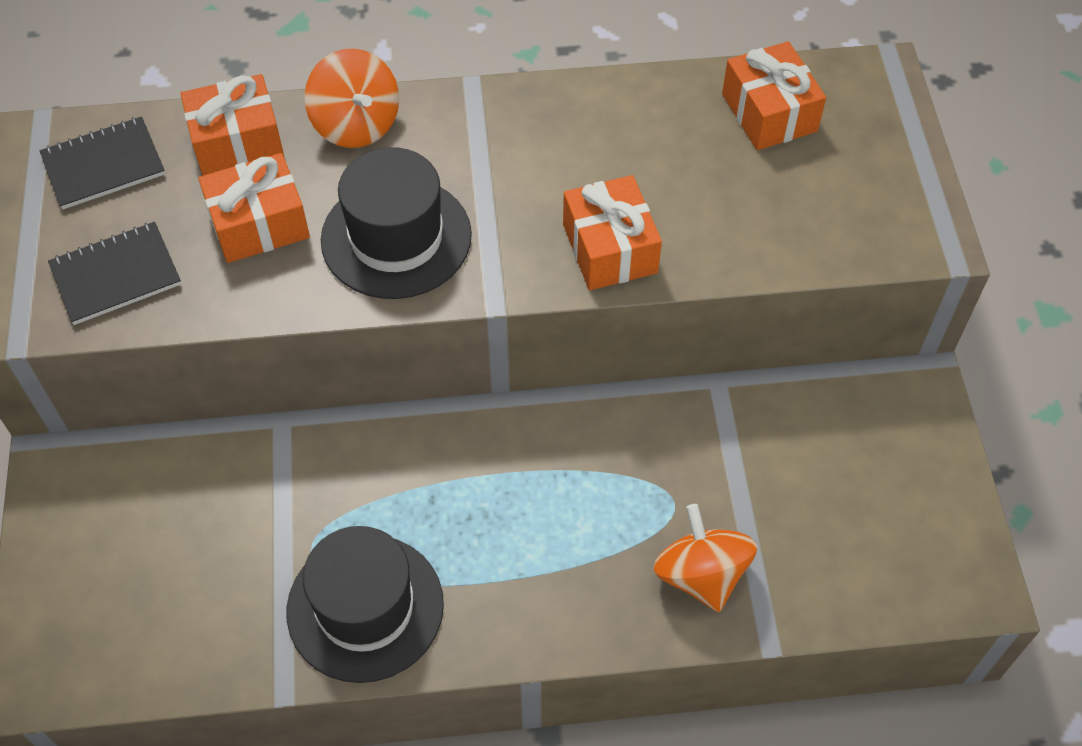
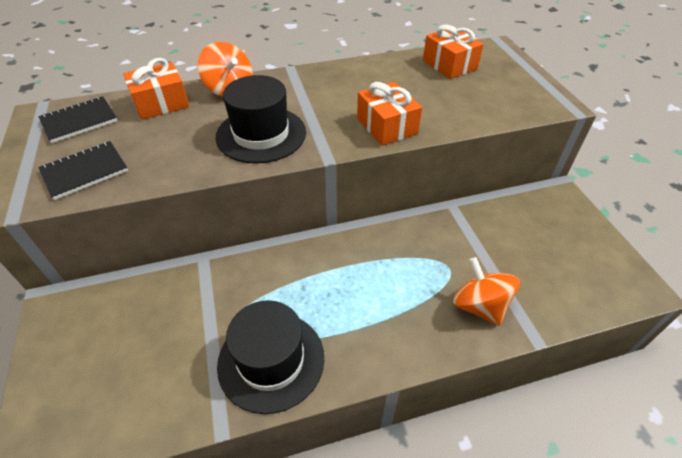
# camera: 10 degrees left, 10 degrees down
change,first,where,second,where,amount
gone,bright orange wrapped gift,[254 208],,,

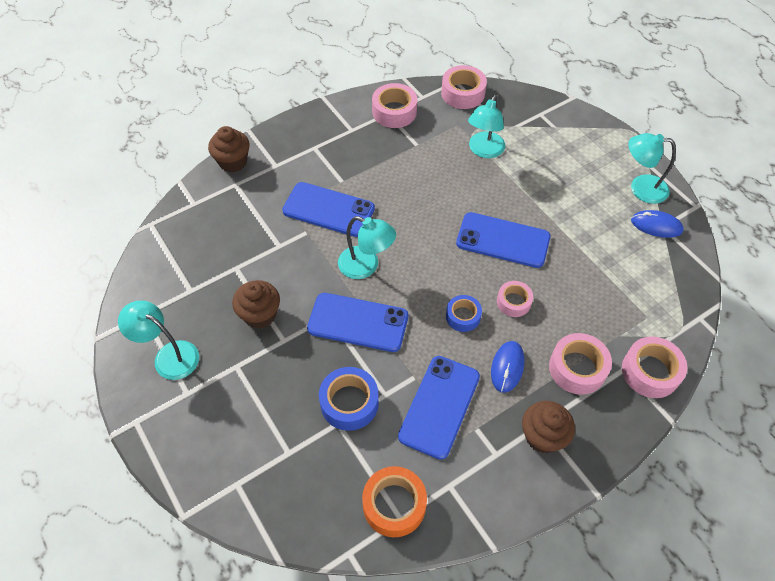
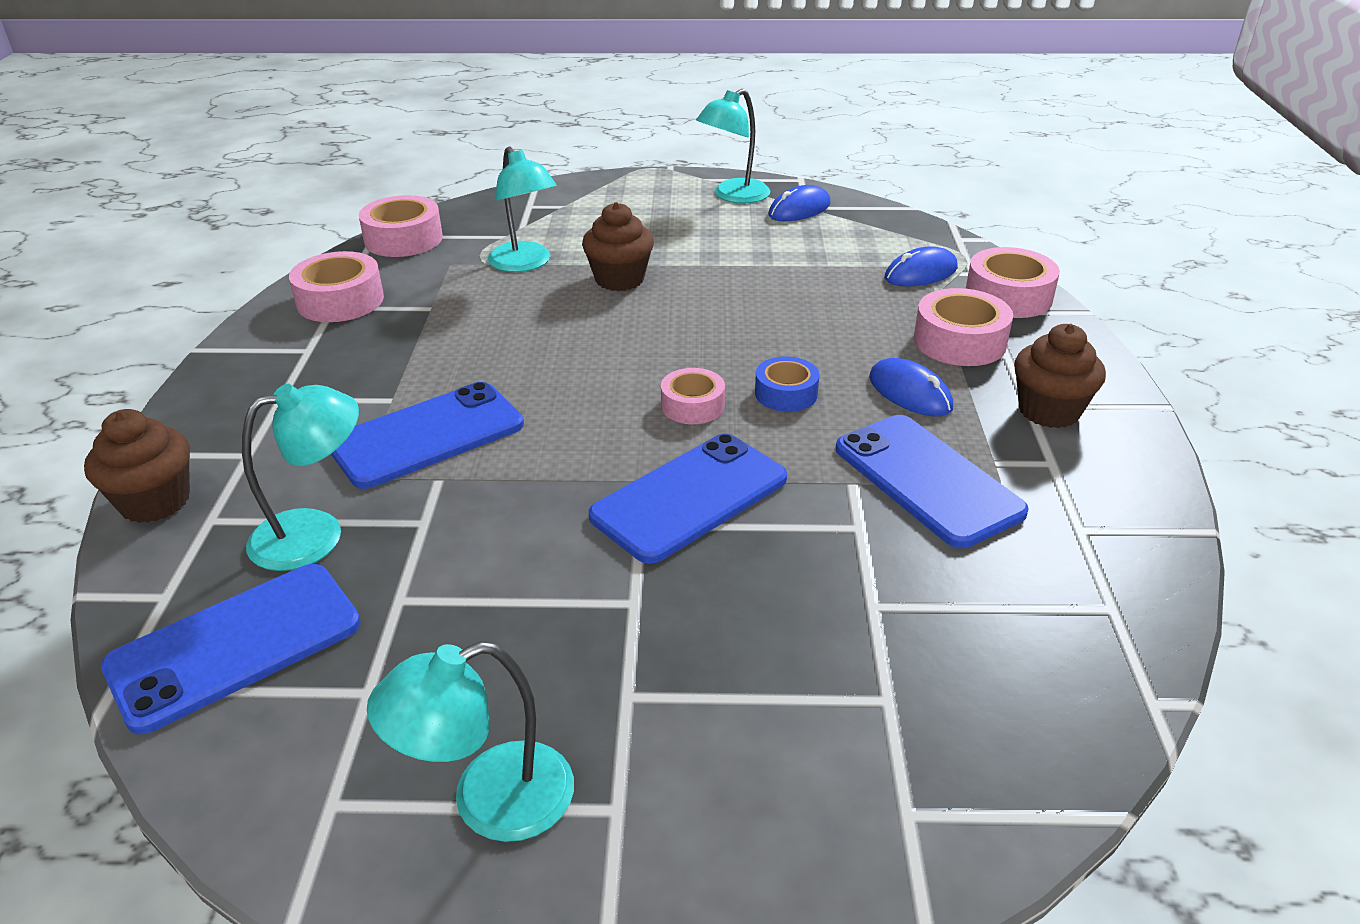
# camera: 55 degrees left, 20 degrees down
change,first,where,second,where,amount
gone,royal blue tape,[349 399],,,
gone,bright orange tape,[394 501],,,
new,,,royal blue mouse,[921 266],
shifted,brown muffin,[256 304],,[618 246],
shifted,aqua reading lamp,[367 247],,[300 477],
shifted,royal blue mobile phone,[503 240],,[231 649],
shifted,rose-pink tape,[515 299],,[693 396],

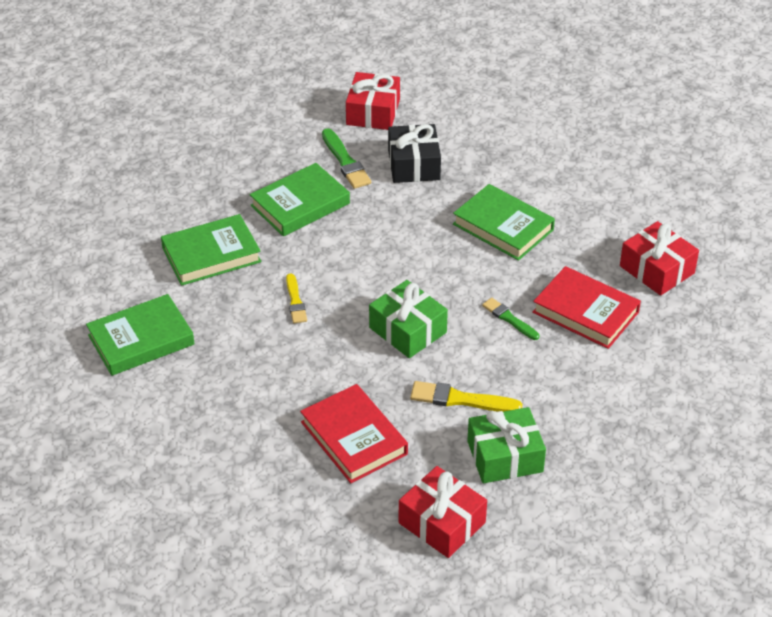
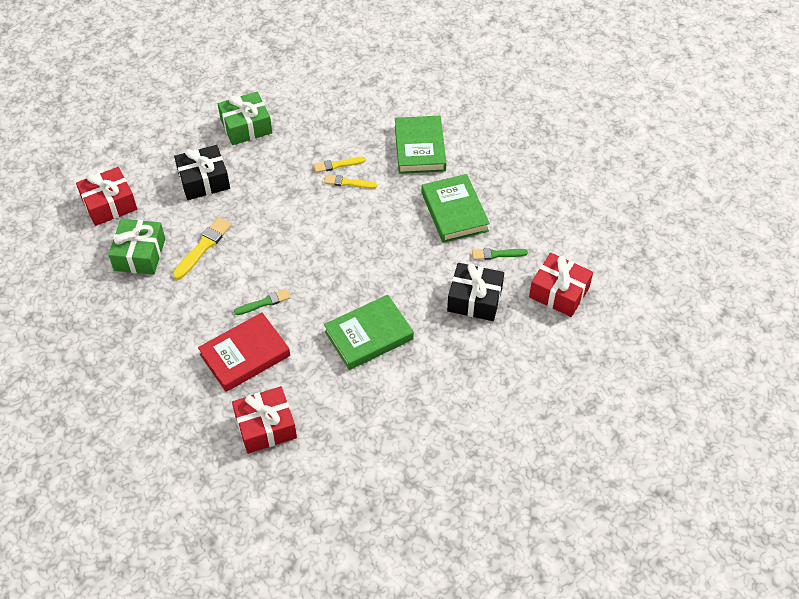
# camera: 110 degrees right, 10 degrees up
change,first,where,second,where,amount
gone,green hardback,[140 335],,,
new,,,yellow paint brush,[340 165],
shifted,green wrapped gift,[408 319],,[245 118],
swapped,scarlet hardback,[354 433],black wrapped gift,[202 172],
scaled,green paint brush,[346 158],,[500 254],x0.66

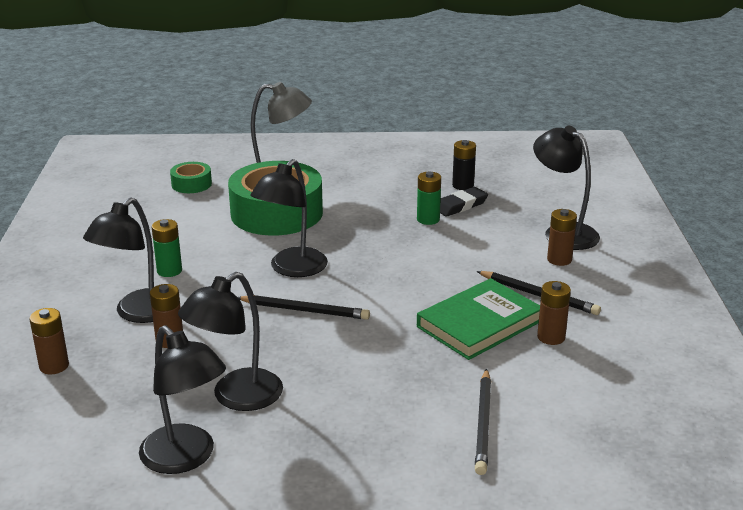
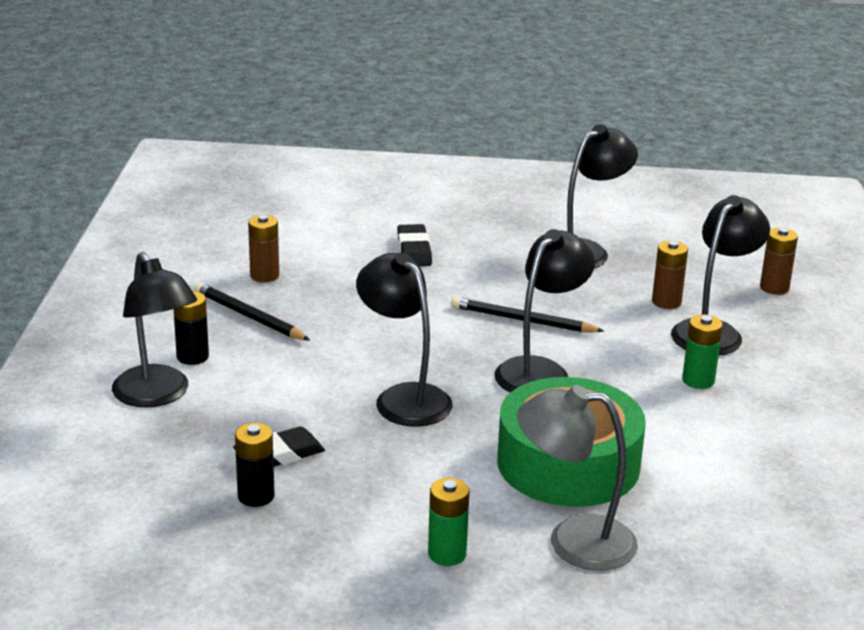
# camera: 175 degrees left, 0 degrees up
change,first,where,second,where,amount
gone,green tape,[191 177],,,
gone,green hardback,[478 319],,,
gone,black wooden pencil,[483 421],,,
new,,,black pencil eraser,[414 245],
shifted,black reading lamp,[182 399],,[404 339],
shifted,green battery,[429 198],,[448 522],
repainted,brown battery,[562 237],black battery,[191 328],

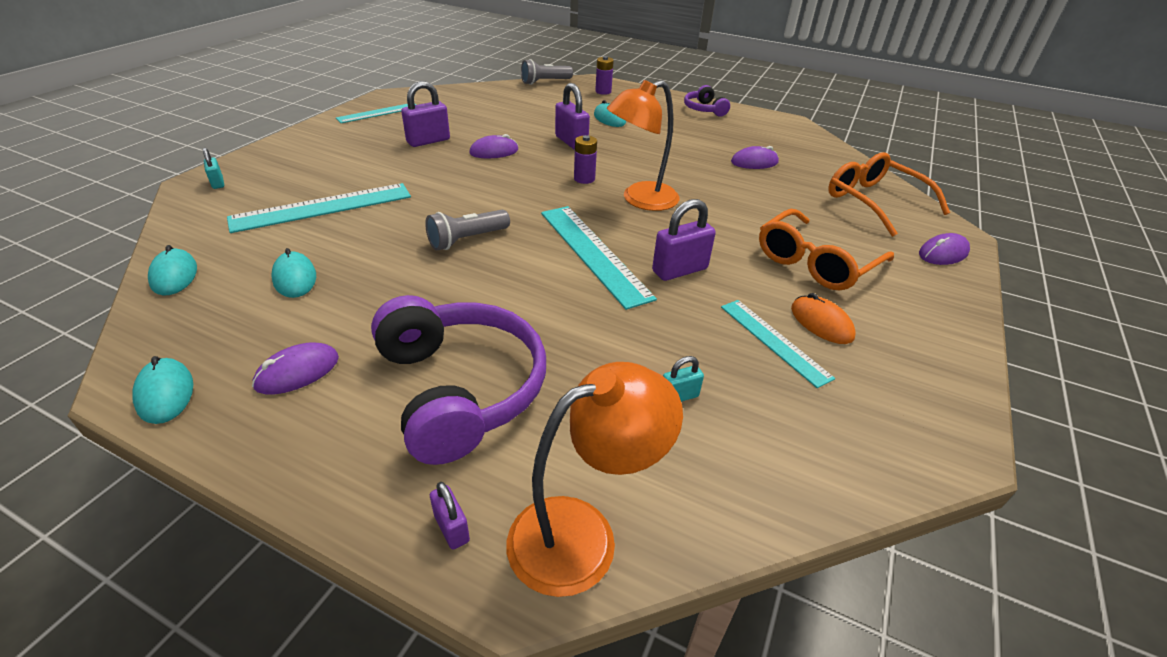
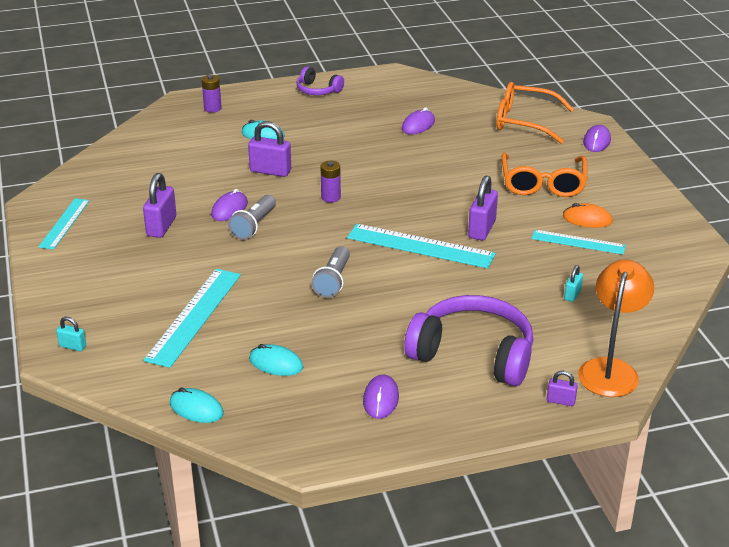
# camera: 40 degrees left, 5 degrees down
change,first,where,second,where,amount
gone,aqua mouse,[162 390],,,
gone,bright orange reading lamp,[643 145],,,
shifted,ash-grey pocket torch,[547 72],,[252 217],

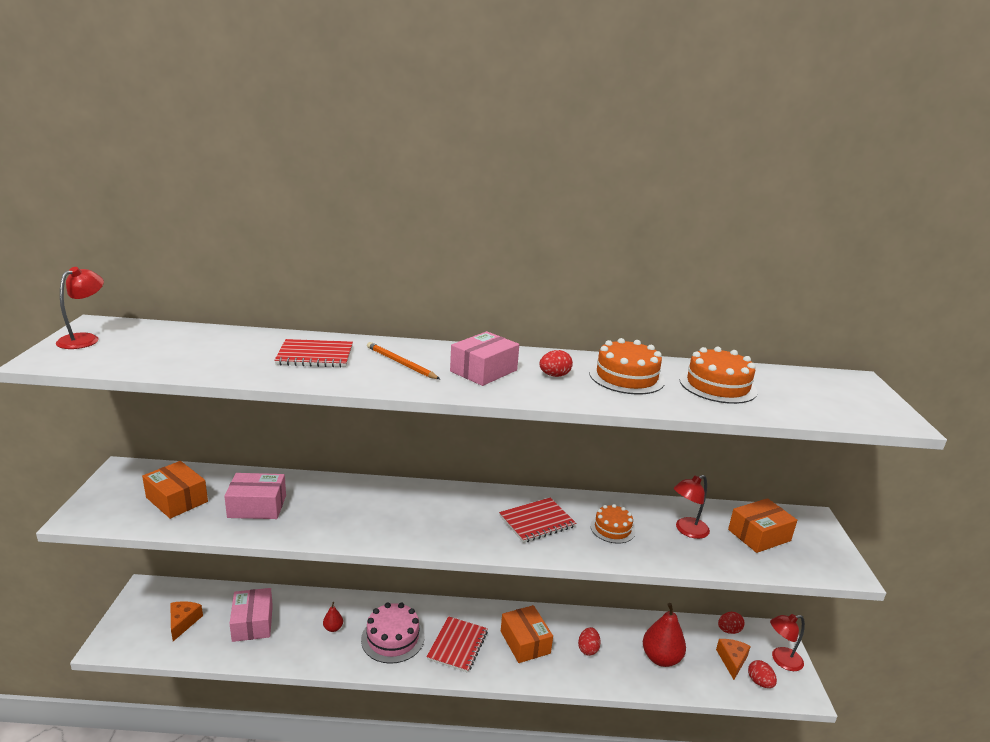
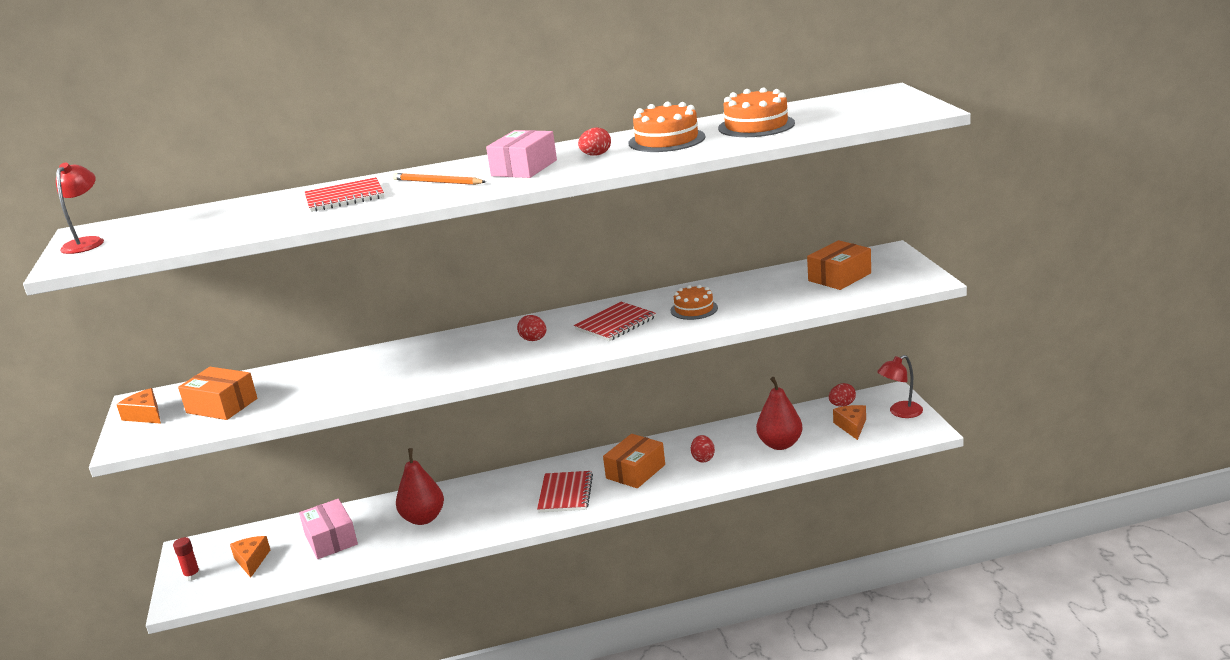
# camera: 10 degrees left, 0 degrees up
change,first,where,second,where,amount
gone,rose-pink box,[255 496],,,
gone,rose-pink cake,[392 633],,,
gone,scarlet reading lamp,[692 507],,,
new,,,bright orange cheese,[138 406],
new,,,scarlet glue stick,[187 559],
shifted,scarlet egg shape,[762 674],,[531 328],
rotated,bright orange box,[527 634],,[634 461],75 degrees clockwise
scaled,scarlet pear,[333 617],,[420 486],x2.11

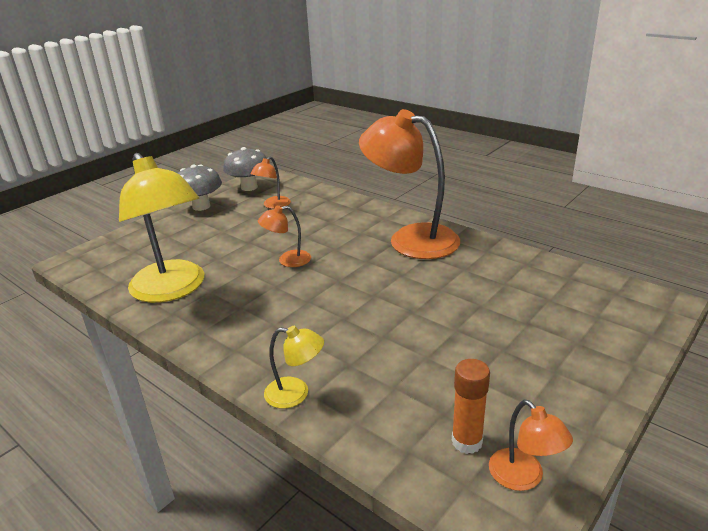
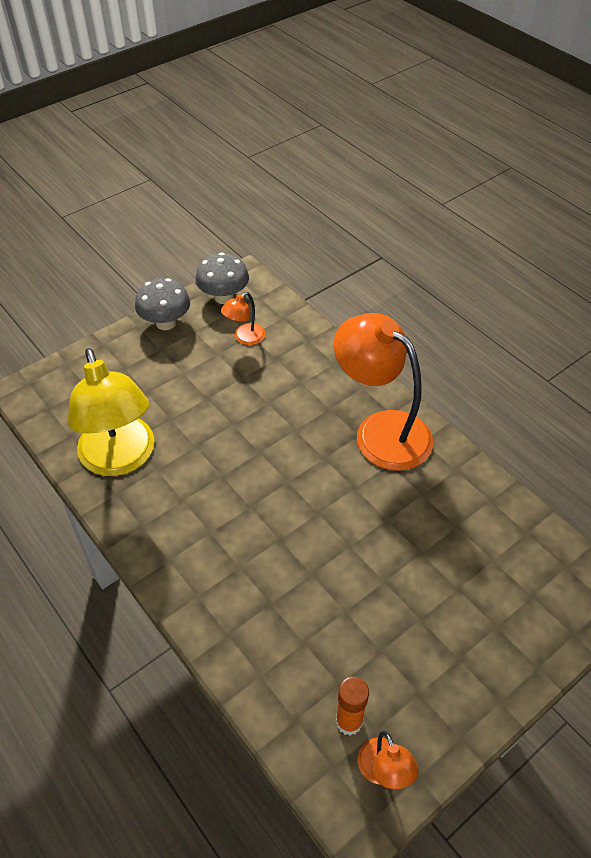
# camera: 10 degrees right, 20 degrees up
change,first,where,second,where,amount
gone,bright orange reading lamp,[284 236],,,
gone,yellow reading lamp,[294 367],,,

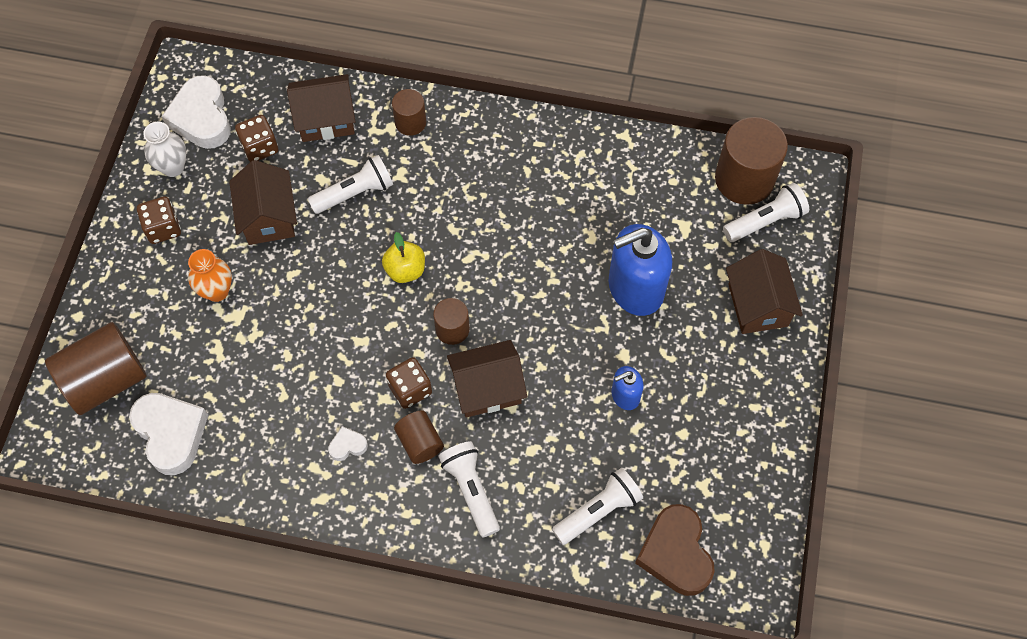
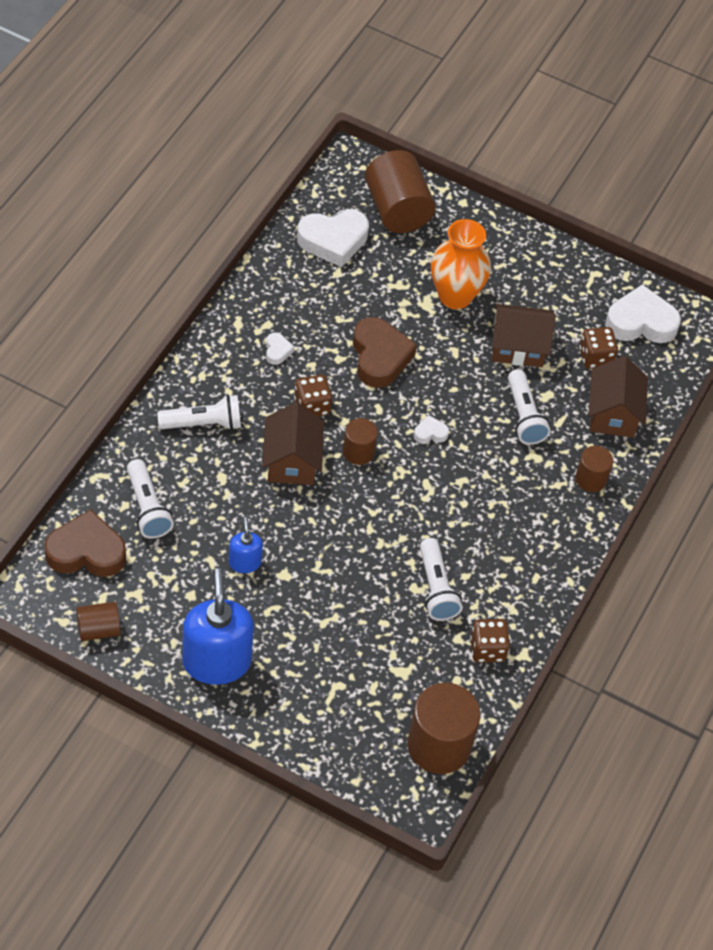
# camera: 100 degrees right, 10 degrees down
change,first,where,second,where,amount
gone,white tall vase,[164 149],,,
gone,brown toy house,[764 291],,,
new,,,brown love heart,[385 352],
shifted,brown dice,[159 220],,[490 641],
shifted,brown cylinder,[419 437],,[98 621],
shifted,royal blue pump bottle,[640 270],,[218 626],
shifted,white pocket torch,[766 212],,[441 579],
swapped,yellow apple,[403 257],white love heart,[431 429],
scaled,bright orange tall vase,[210 275],,[461 264],x1.58

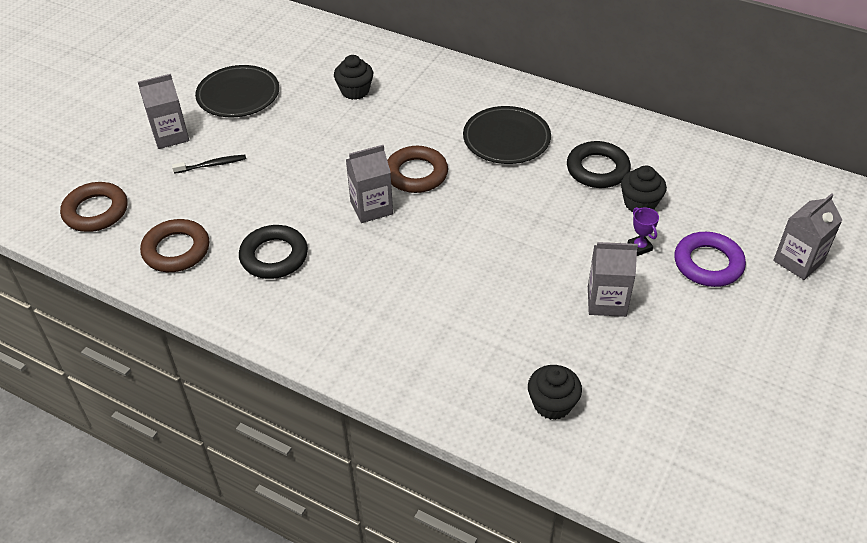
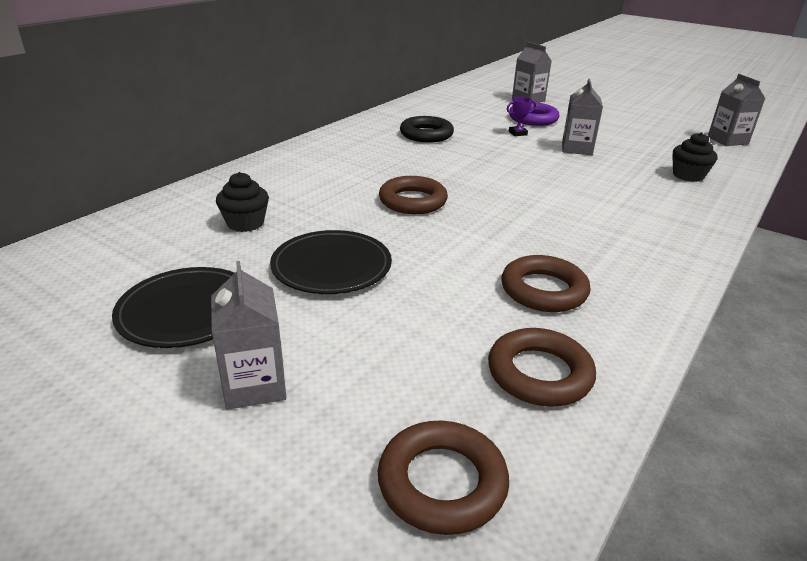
# camera: 85 degrees left, 15 degrees down
change,first,where,second,where,amount
gone,black tooth brush,[209 164],,,
gone,black muffin,[644 188],,,
shifted,ash-grey carton,[369 184],,[736 110],
shifted,black dinner plate,[507 135],,[331 262],
repainted,black hoop,[273 252],brown hoop,[546 283],

